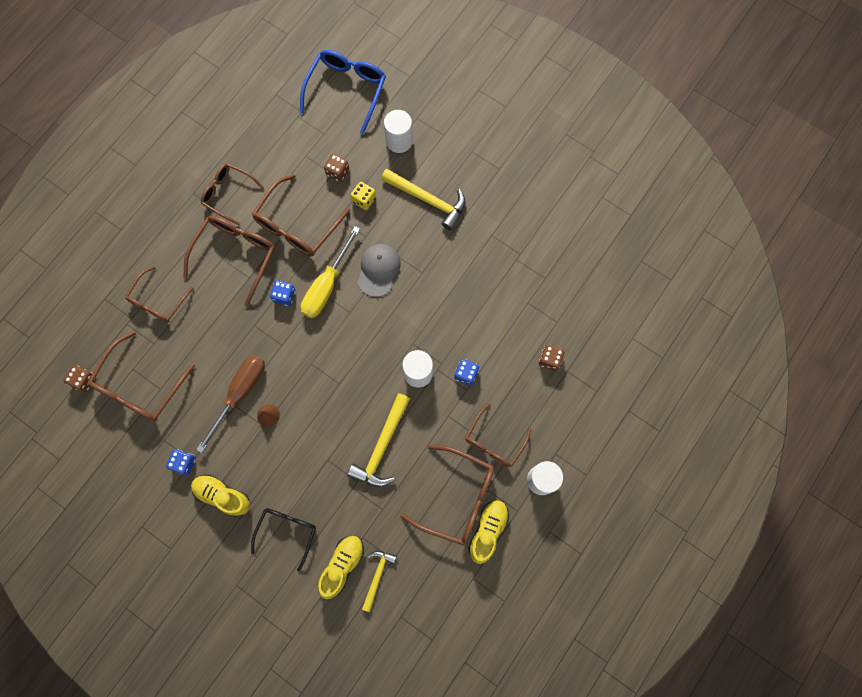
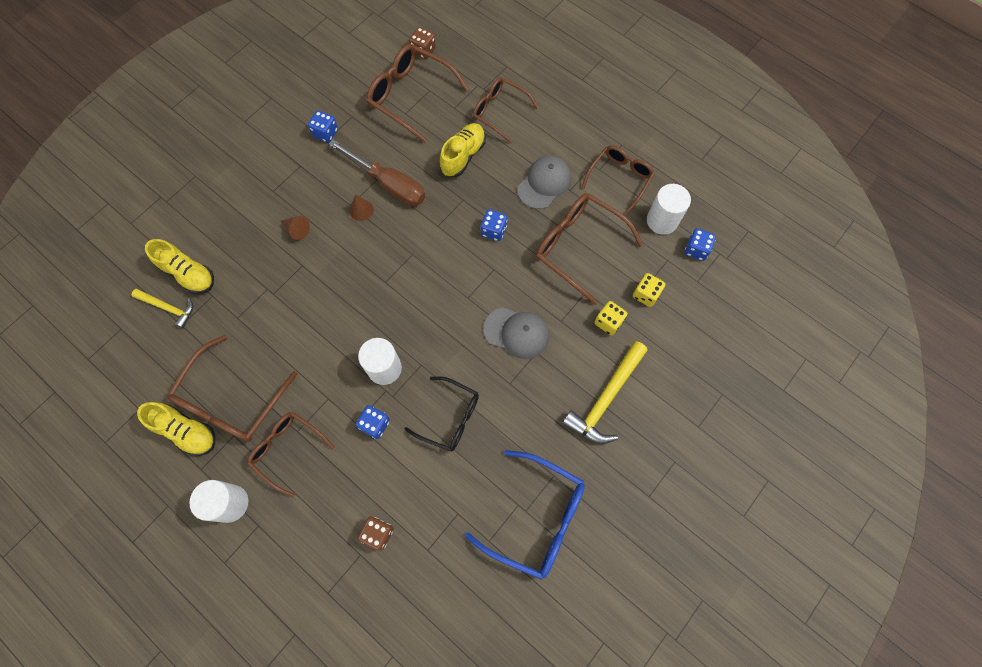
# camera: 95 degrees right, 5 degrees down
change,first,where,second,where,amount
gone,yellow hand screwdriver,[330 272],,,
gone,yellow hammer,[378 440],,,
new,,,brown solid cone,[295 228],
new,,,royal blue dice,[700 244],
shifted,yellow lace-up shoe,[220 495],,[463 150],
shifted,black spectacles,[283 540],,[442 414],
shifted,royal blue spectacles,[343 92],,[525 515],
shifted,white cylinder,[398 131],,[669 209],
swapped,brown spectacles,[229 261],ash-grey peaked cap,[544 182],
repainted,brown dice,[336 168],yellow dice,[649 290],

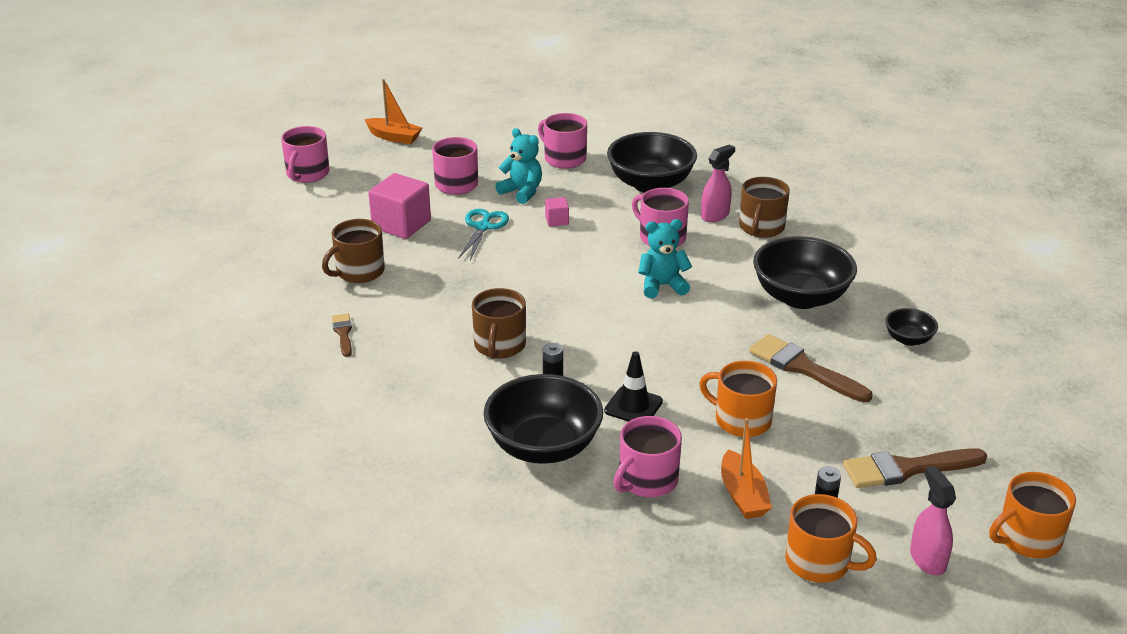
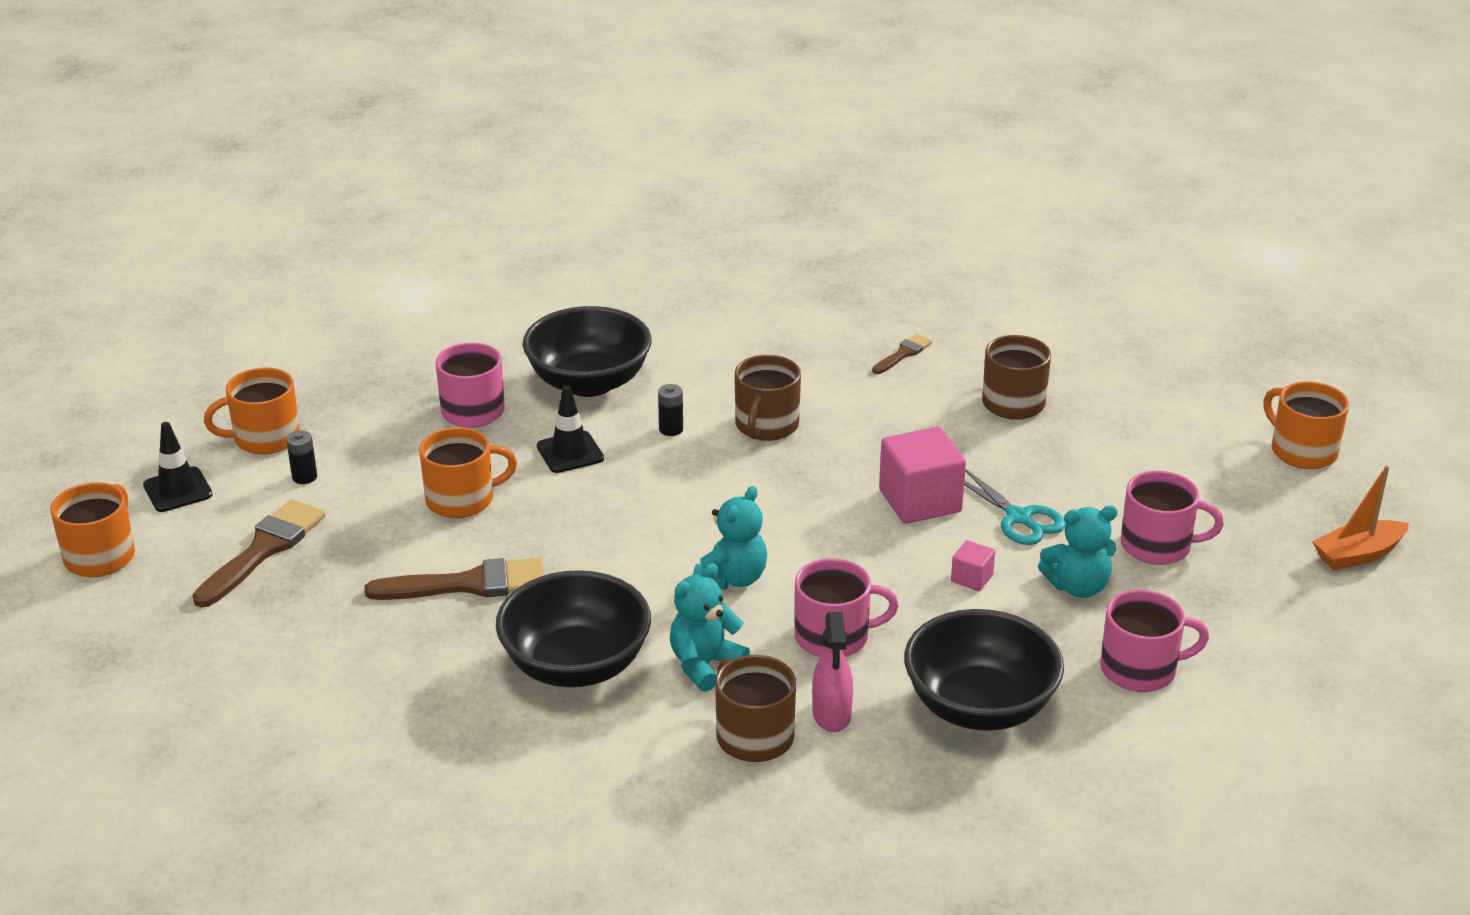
# camera: 130 degrees right, 0 degrees up
change,first,where,second,where,amount
gone,bright orange toy boat,[746 468],,,
gone,black bowl,[911 327],,,
new,,,aqua teddy bear,[710 627],
shifted,rose-pink block,[399 206],,[922 475],
swapped,rose-pink sprayer,[933 520],black traffic cone,[178 467],
repainted,rose-pink tea mug,[305 154],bright orange tea mug,[1306 425],
rotated,brown paint brush,[342 335],,[902 354],75 degrees counterclockwise
rotated,brown tea mug,[499 323],,[768 398],120 degrees counterclockwise

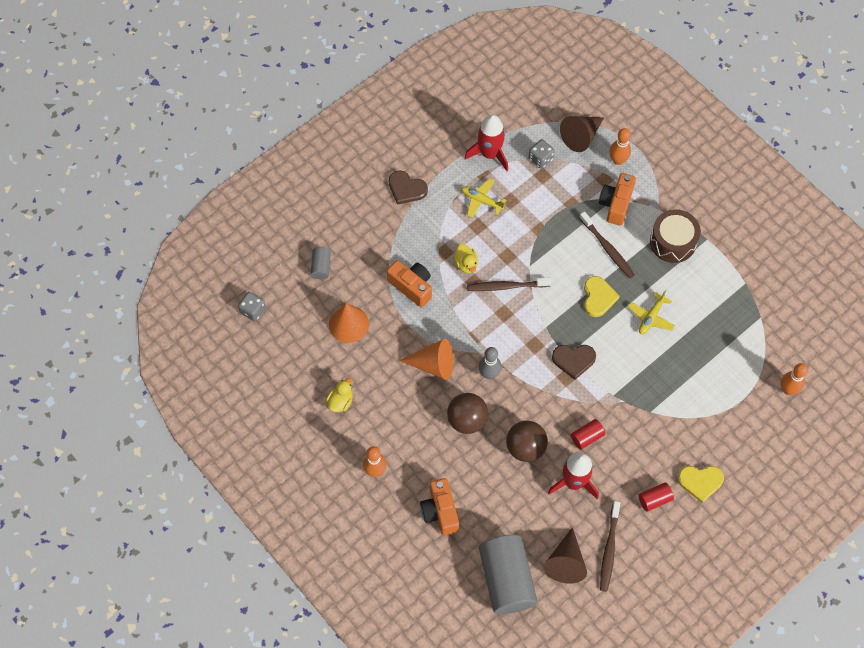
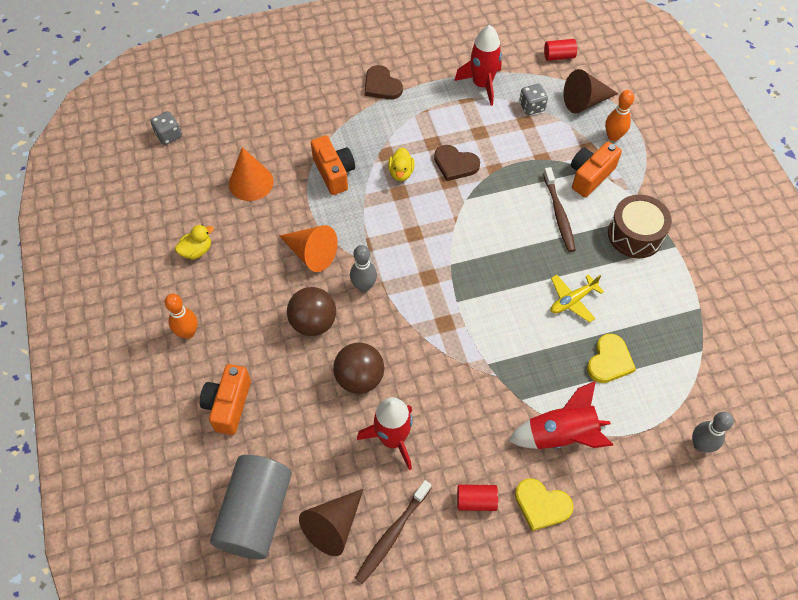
# camera: 25 degrees right, 5 degrees down
change,first,where,second,where,amount
gone,ash-grey cylinder,[321 263],,,
gone,yellow plane,[483 198],,,
gone,brown tooth brush,[509 284],,,
new,,,scarlet rocket,[561 415],
shifted,brown love heart,[574 362],,[457 163],
shifted,scarlet cylinder,[588 434],,[560 50],
shifted,yellow love heart,[602 296],,[611 358],
repainted,bright orange bowling pin,[794 379],ash-grey bowling pin,[713 432],

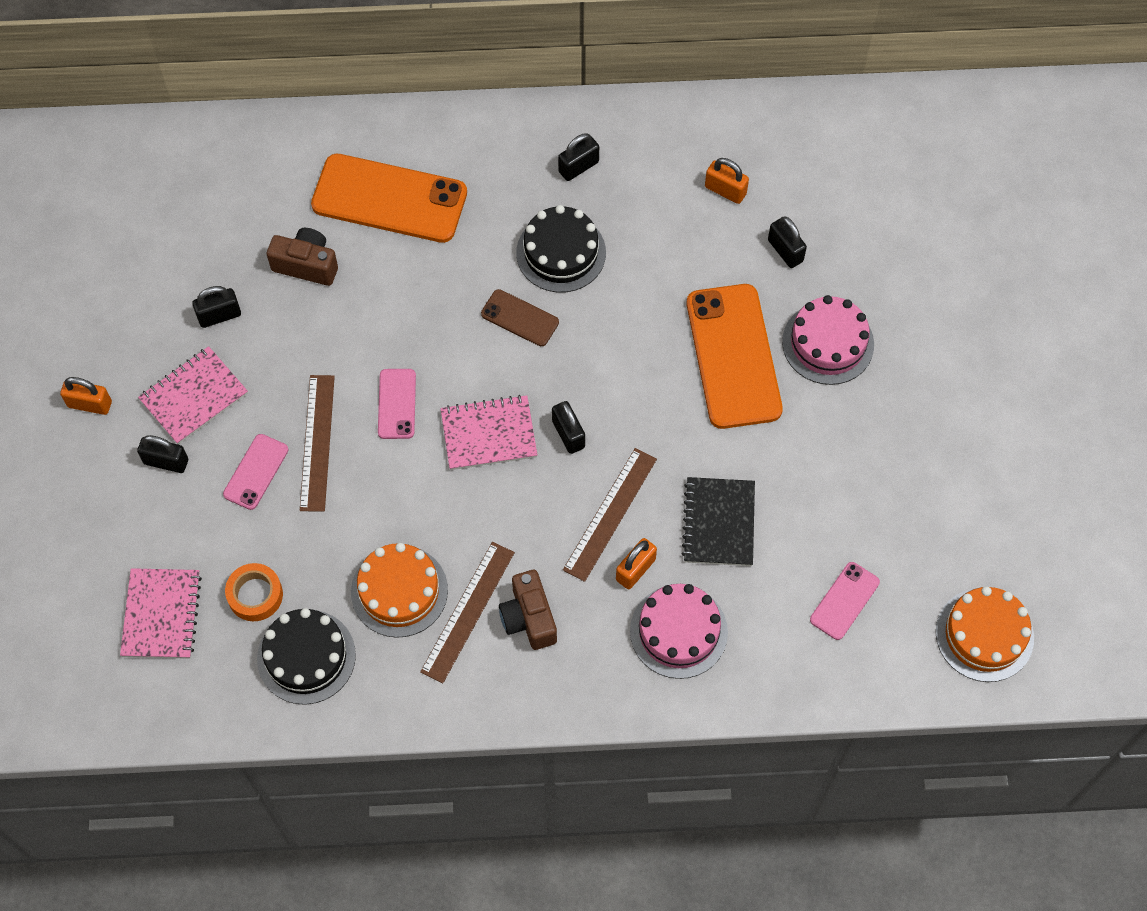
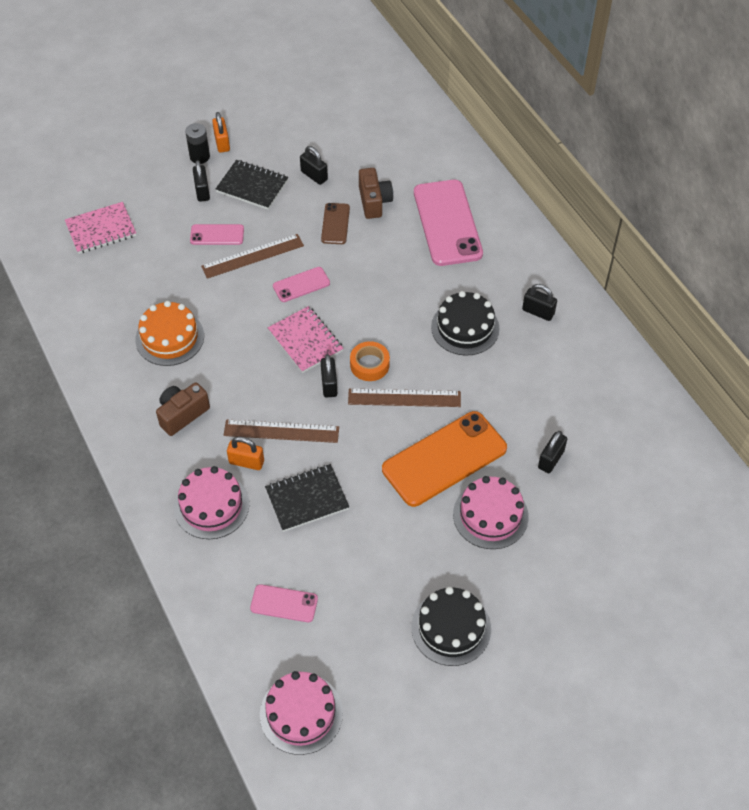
# camera: 65 degrees right, 10 degrees down
change,first,where,second,where,amount
gone,bright orange lock,[727 181],,,
new,,,black battery,[197 143],
shifted,bright orange tape,[254 592],,[370 361],
shifted,black cake,[306 656],,[451 626],
shifted,brown measuring stick,[467 612],,[404 398],
shifted,brown mobile phone,[520 317],,[335 223],
repainted,rose-pink notepad,[193 395],black notepad,[252 185],
repainted,bright orange mobile phone,[389 198],rose-pink mobile phone,[448 223],
repainted,bright orange cake,[985 634],rose-pink cake,[301 713],
rotated,black lock,[568 427],,[329 376],45 degrees counterclockwise

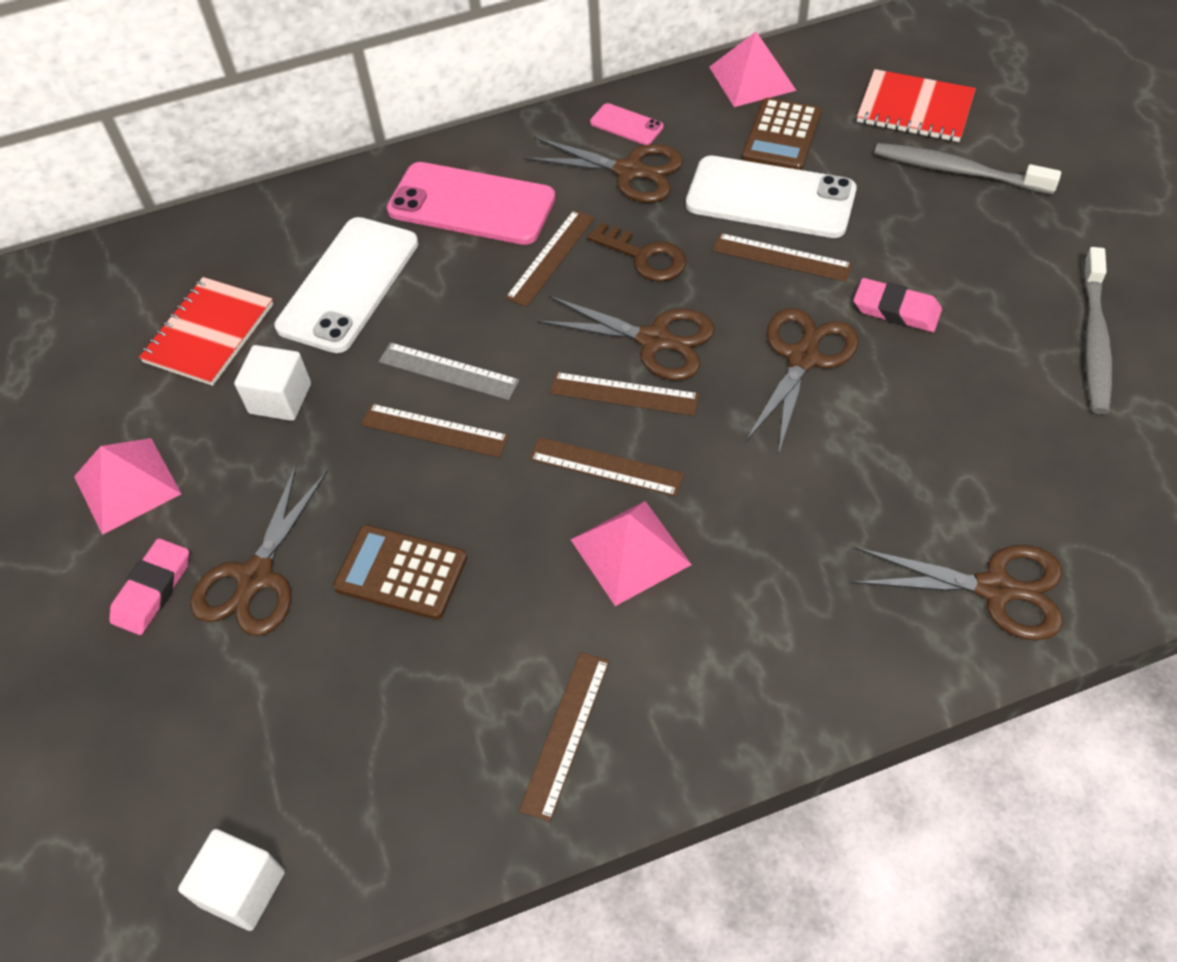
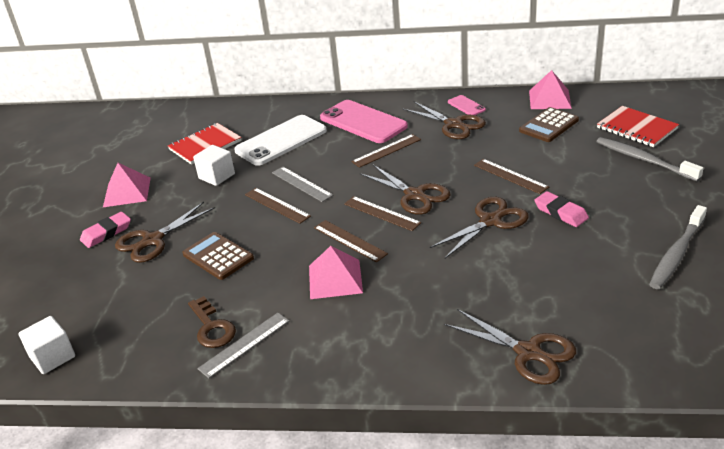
# camera: 25 degrees right, 20 degrees down
change,first,where,second,where,amount
gone,white mobile phone,[771 197],,,
shifted,brown latchkey,[636 252],,[212 322],
repainted,brown measuring stick,[564 737],ash-grey measuring stick,[243 345],

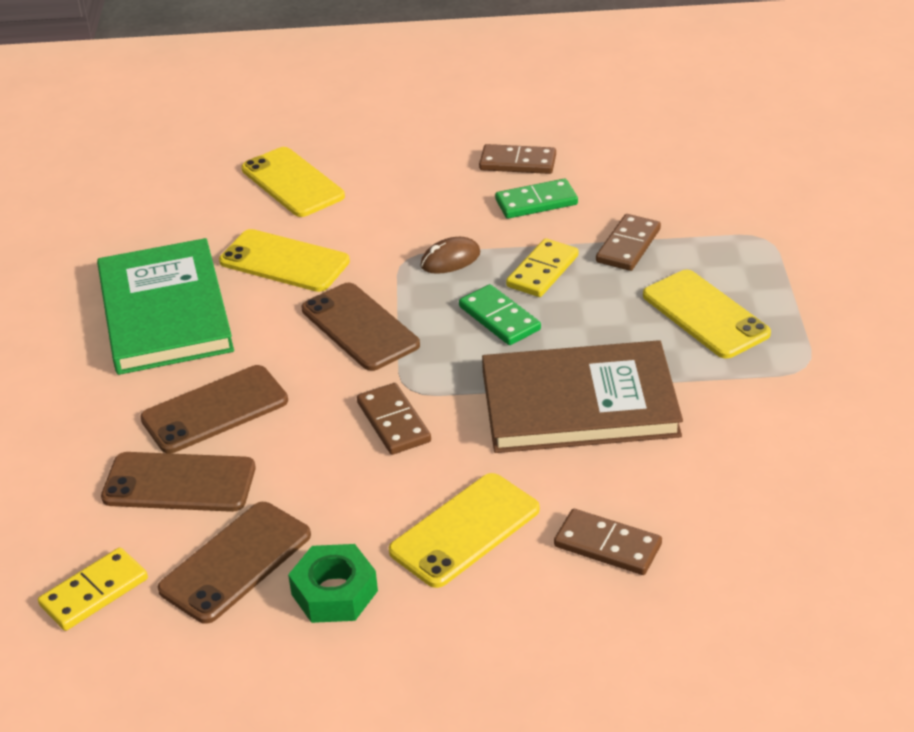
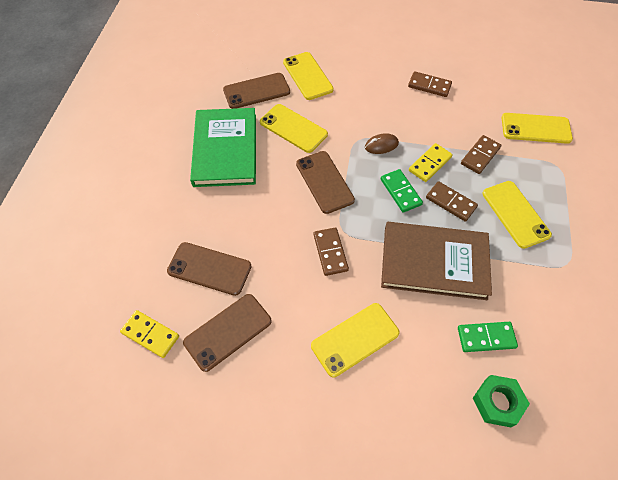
# camera: 10 degrees right, 20 degrees up
change,first,where,second,where,amount
new,,,yellow mobile phone,[537 128],
shifted,brown mobile phone,[214 409],,[256 91],
shifted,green hex nut,[333 583],,[501 401],
shifted,green domino tile,[536 199],,[488 337],
shifted,brown domino tile,[608 542],,[452 201],
rotated,yellow domino tile,[93 589],,[149 334],60 degrees clockwise

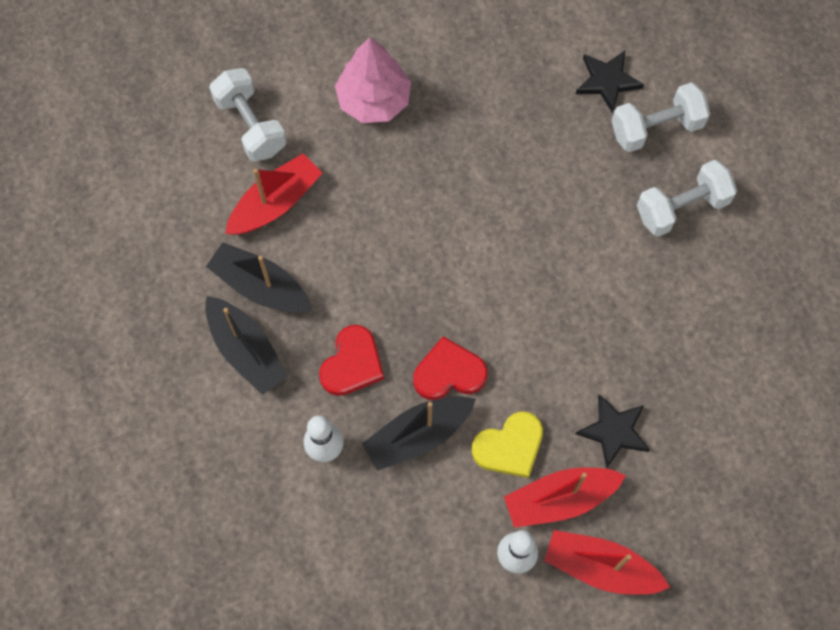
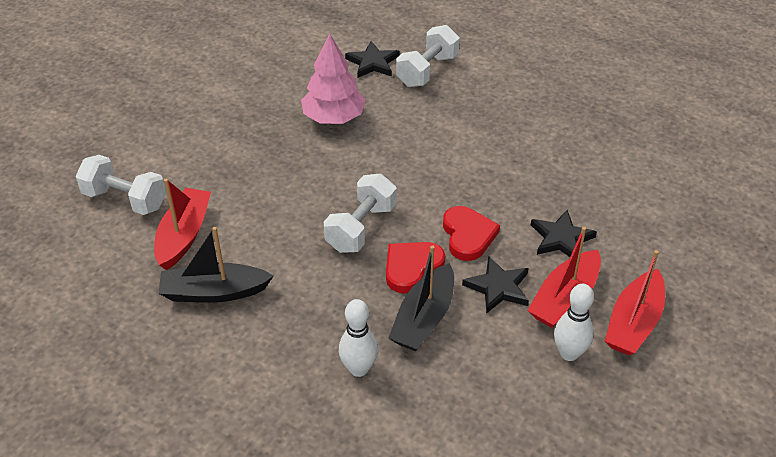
# camera: 35 degrees left, 25 degrees down
change,first,where,second,where,amount
gone,black toy boat,[246 345],,,
shifted,scarlet love heart,[351 360],,[471 233],
shifted,rose-pink toy tree,[373 80],,[333 78],
shifted,white dumbbell,[687 198],,[360 213],
swapped,yellow love heart,[507 444],black star,[495 285],
rotated,scarlet toy boat,[607 562],,[635 302],45 degrees counterclockwise

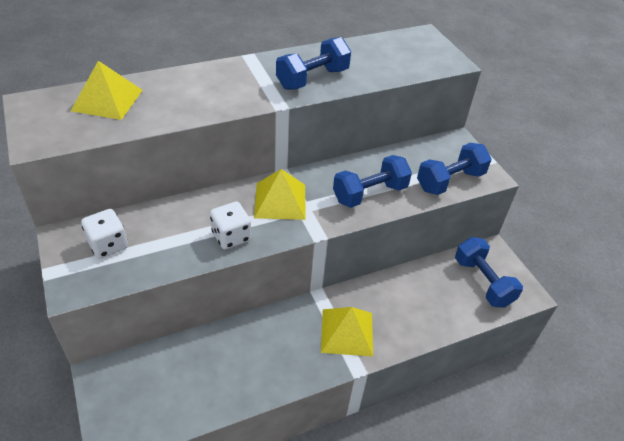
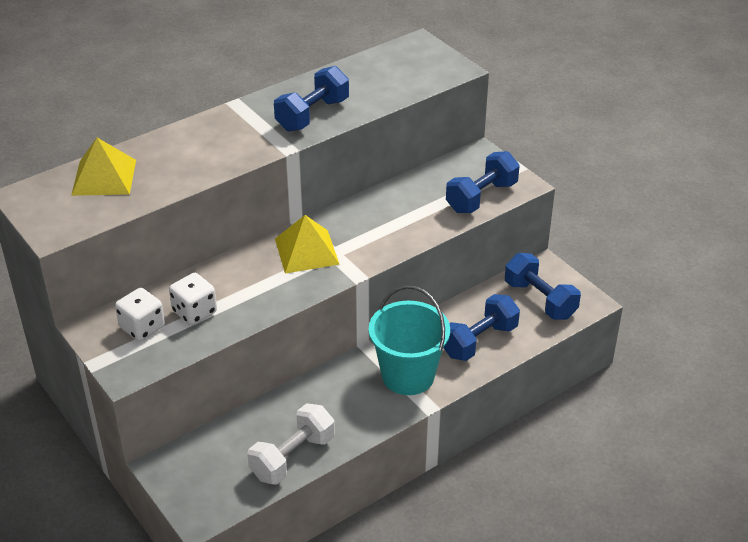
# camera: 10 degrees left, 5 degrees down
change,first,where,second,where,amount
new,,,white dumbbell,[291 444],
shifted,white dice,[230 225],,[193 299],
shifted,royal blue dumbbell,[372 181],,[481 327],
swapped,yellow solid pyramid,[347 332],aqua sand bucket,[409 340],

